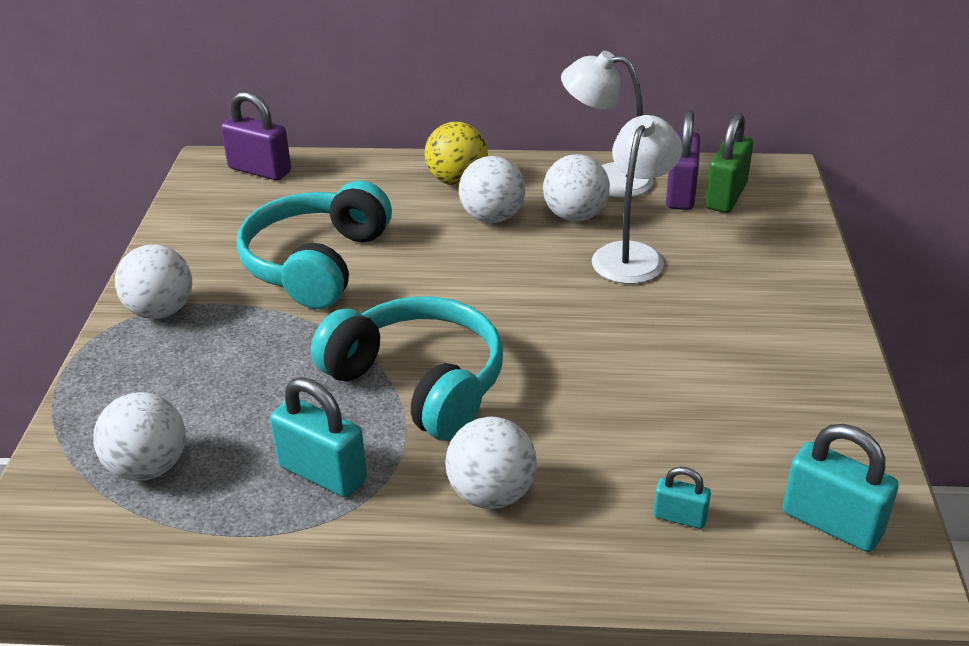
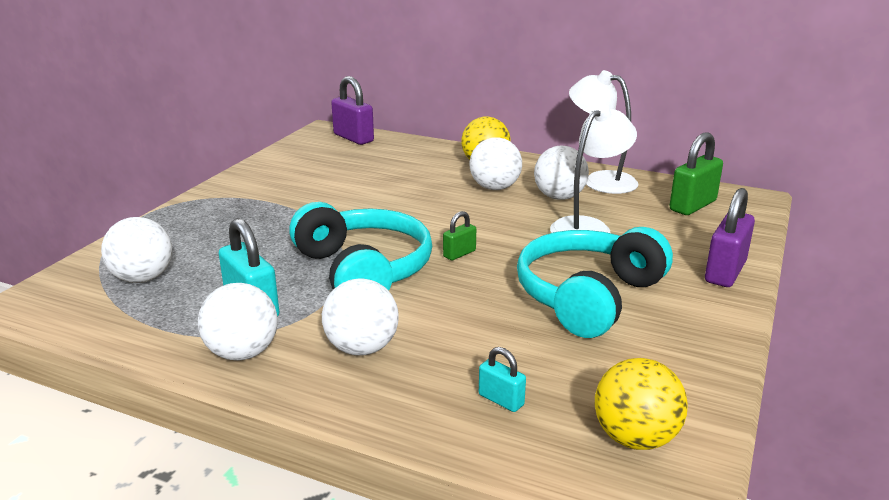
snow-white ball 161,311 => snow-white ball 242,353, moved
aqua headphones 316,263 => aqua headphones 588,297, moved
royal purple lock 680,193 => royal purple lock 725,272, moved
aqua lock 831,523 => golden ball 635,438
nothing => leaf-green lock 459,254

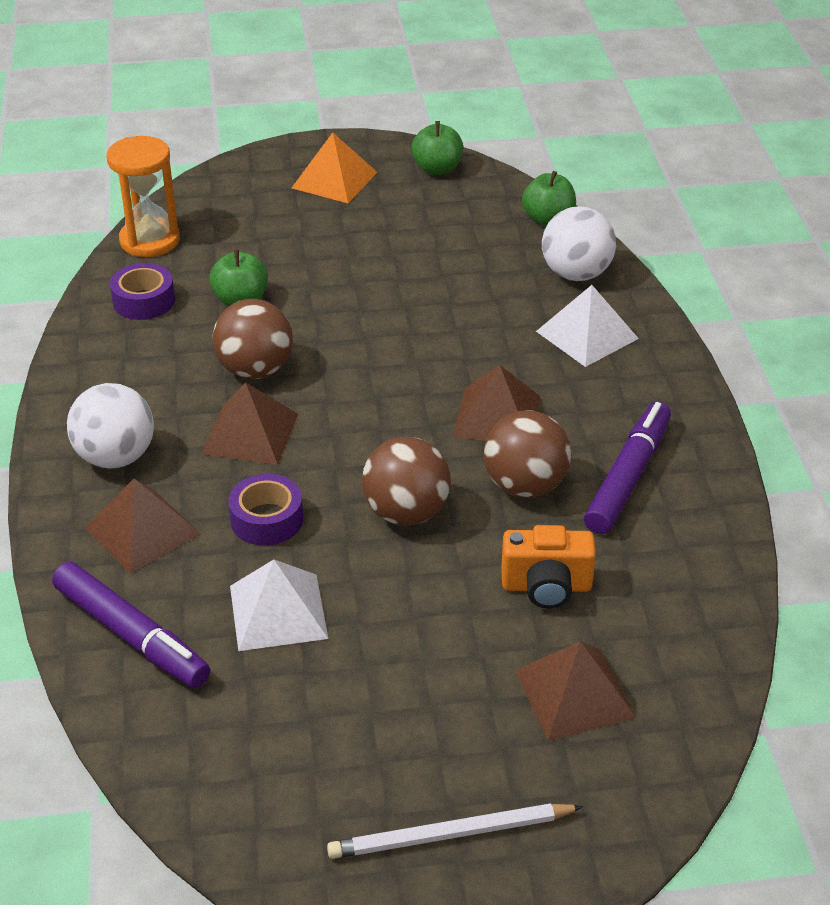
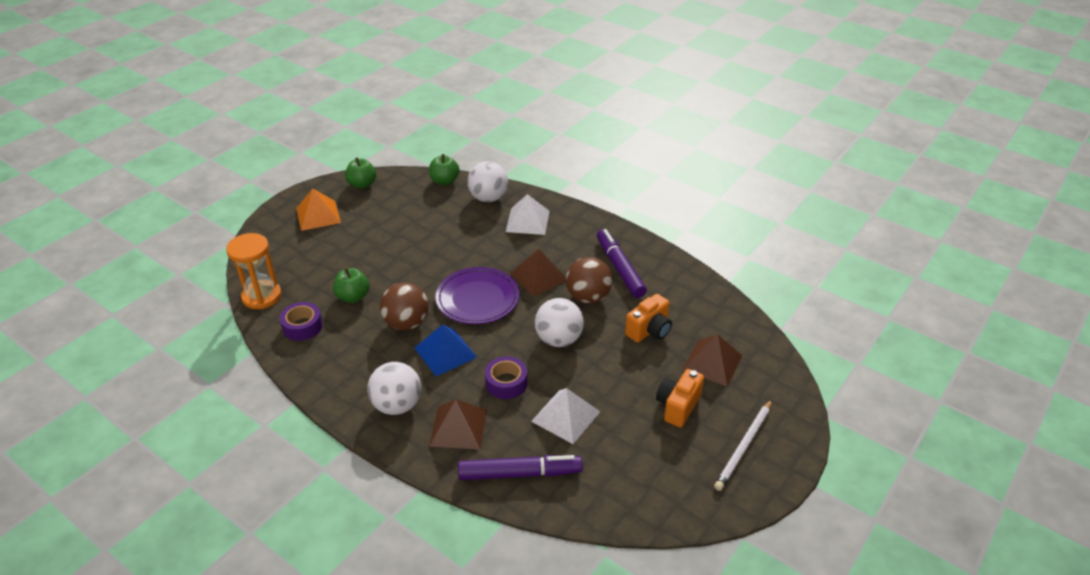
russet solid pyramid 250,433 => blue solid pyramid 445,352
russet ball 406,513 => snow-white ball 558,339
nothing => royal purple dinner plate 477,299
nothing => orange-coloured camera 678,406

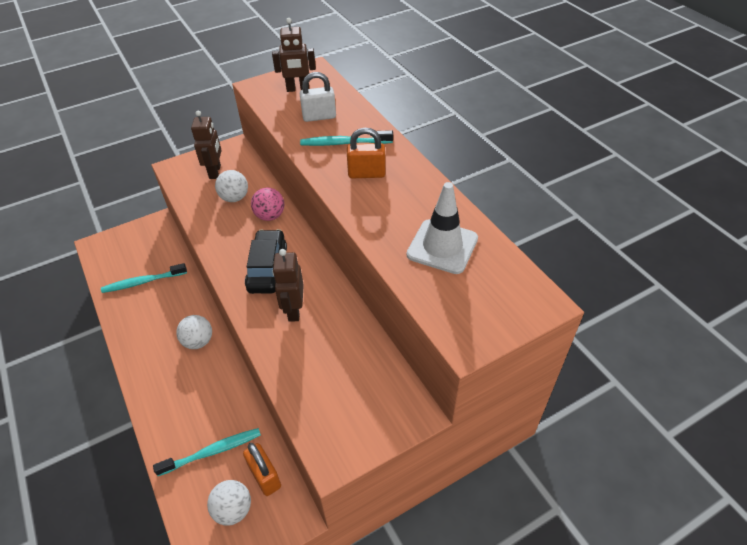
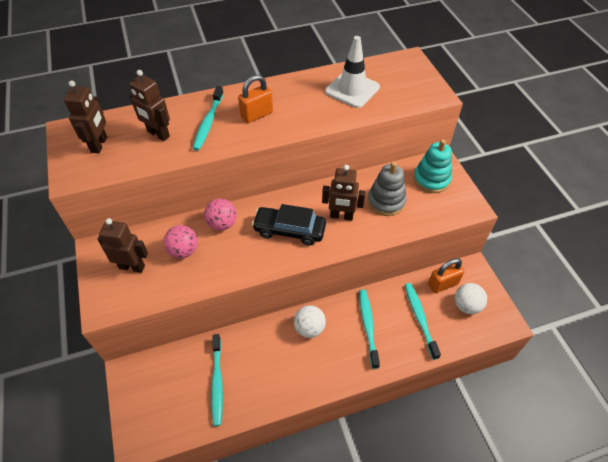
snow-white ball 234,198 => pink ball 183,251
snow-white lock 319,117 => russet robot figure 158,134
orange-coloured lock 366,174 => orange-coloured lock 257,115, 45 degrees clockwise
nothing => aqua dental brush 368,326
nothing => ash-grey stacking toy 386,201
nothing => aqua stacking toy 431,179

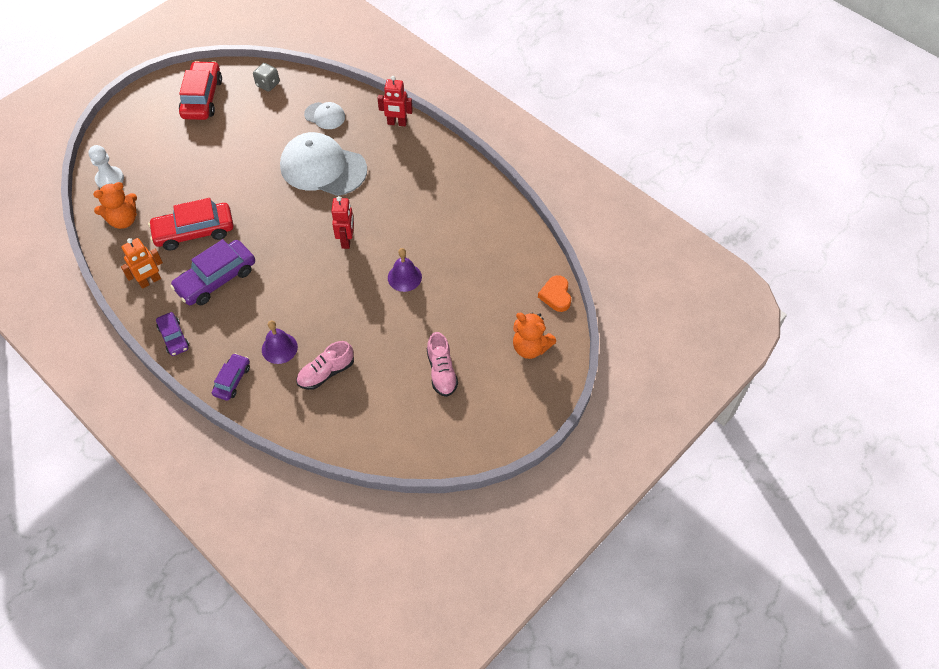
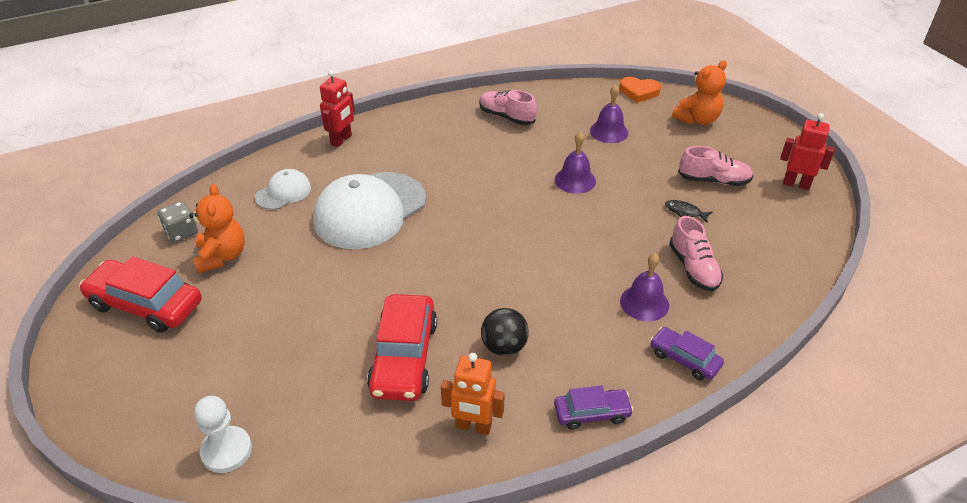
orange-coloured teddy 123,220 => orange-coloured teddy 222,256, moved
orange-coloured robot figure 150,281 => orange-coloured robot figure 473,426, 120 degrees clockwise
royal purple car 216,279 => ebony ball 504,347
crimson robot figure 346,240 => crimson robot figure 796,184, moved
nothing => pink shoe 506,117
nothing => royal purple school bell 609,131
nothing => ebony toy fish 685,212

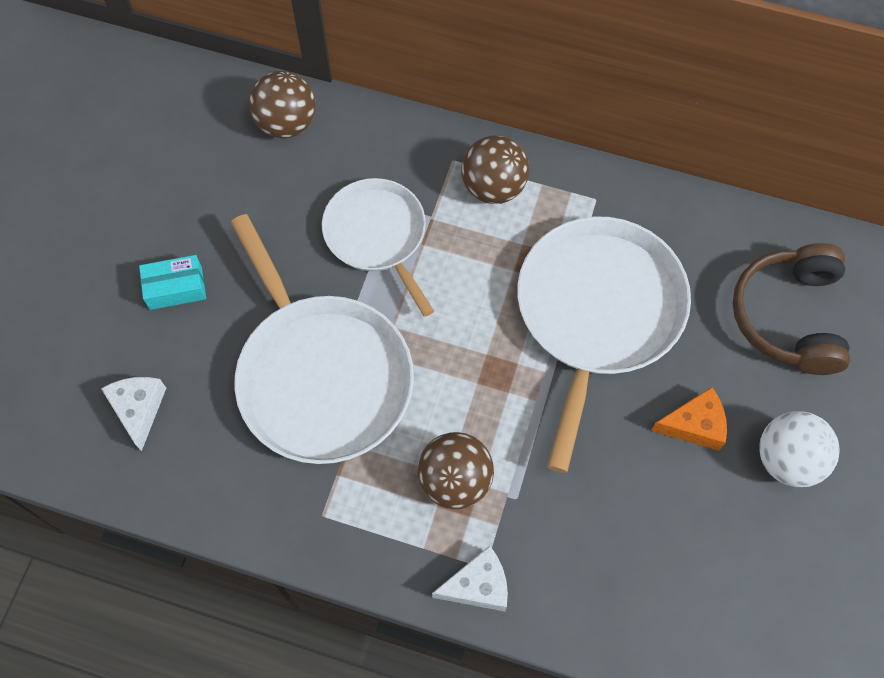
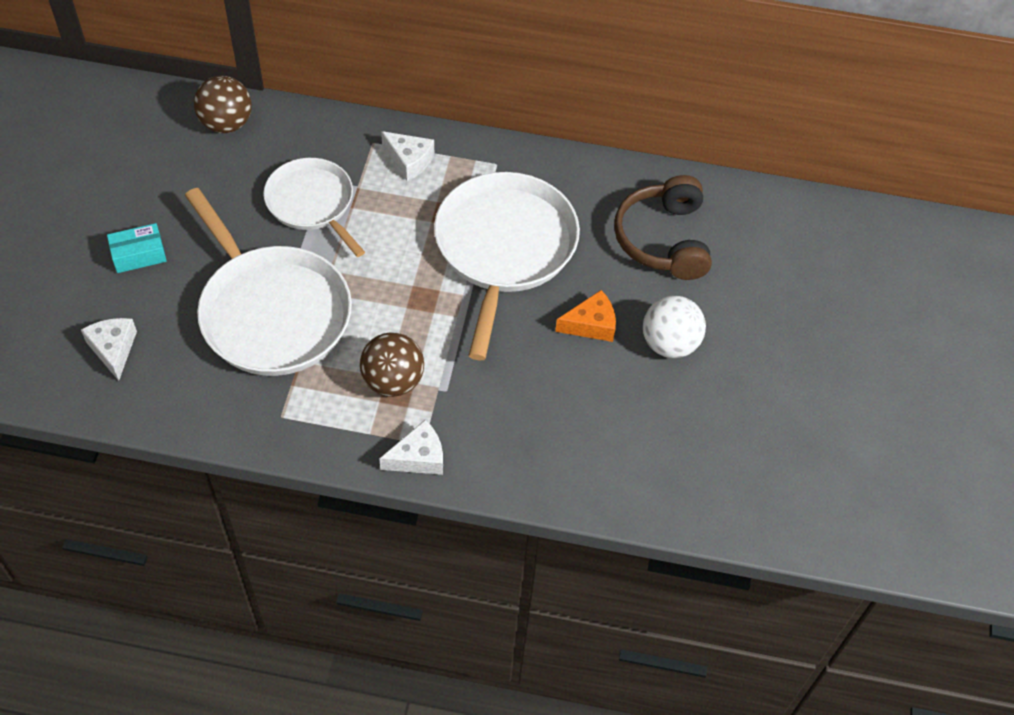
russet ball 493,187 => snow-white piece of cheese 409,160

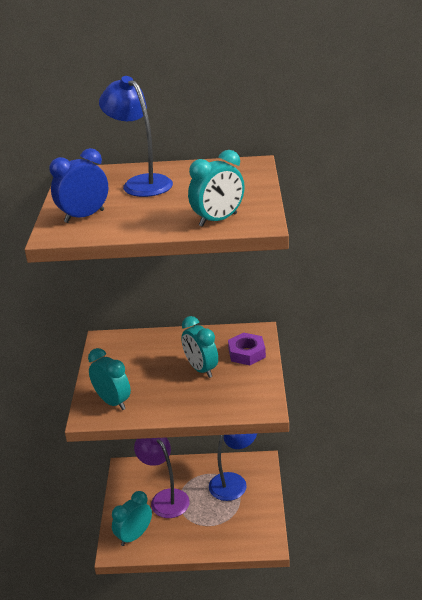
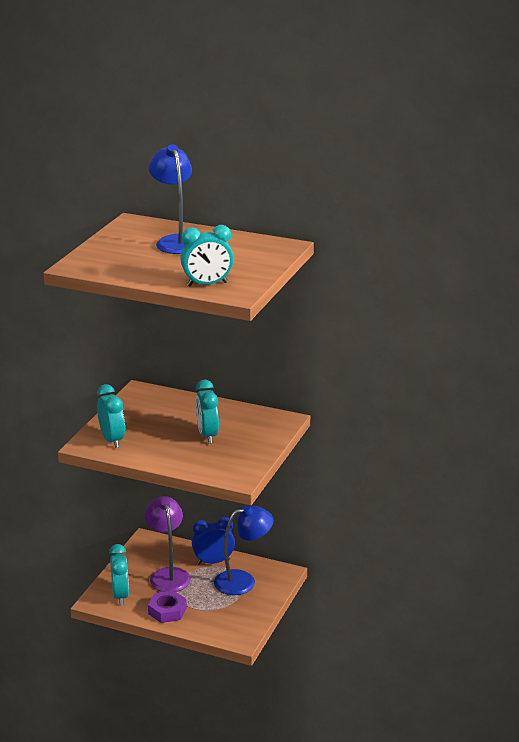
blue bedside clock 84,216 => blue bedside clock 213,562, moved
aqua bedside clock 134,536 => aqua bedside clock 120,595, 105 degrees clockwise
royal purple hex nut 246,353 => royal purple hex nut 167,611, moved

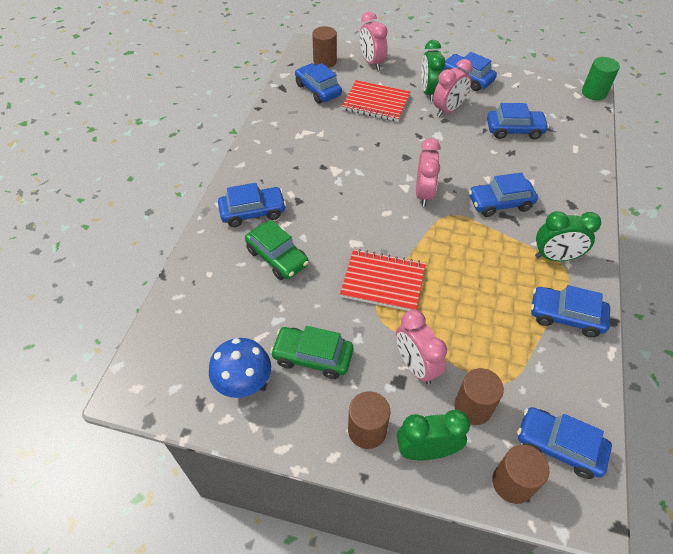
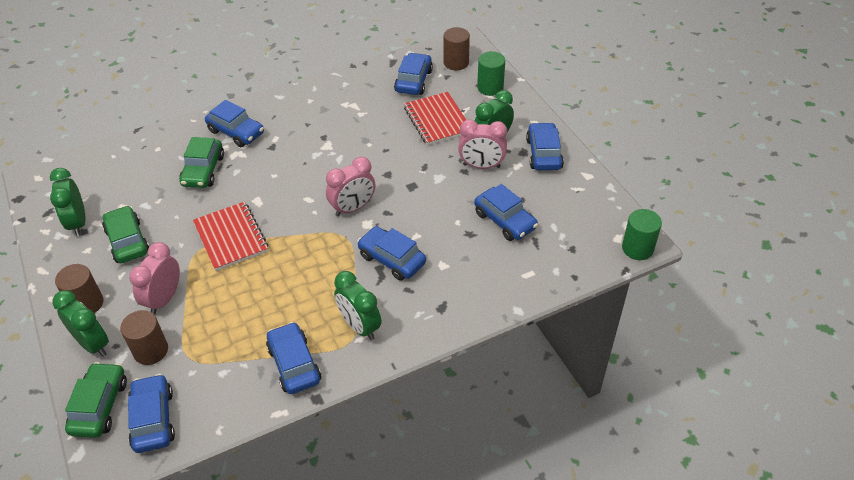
blue toadstool 244,384 => leaf-green bedside clock 78,223
pink bedside clock 372,62 => leaf-green solid cylinder 490,87
russet solid cylinder 512,483 => leaf-green car 99,406

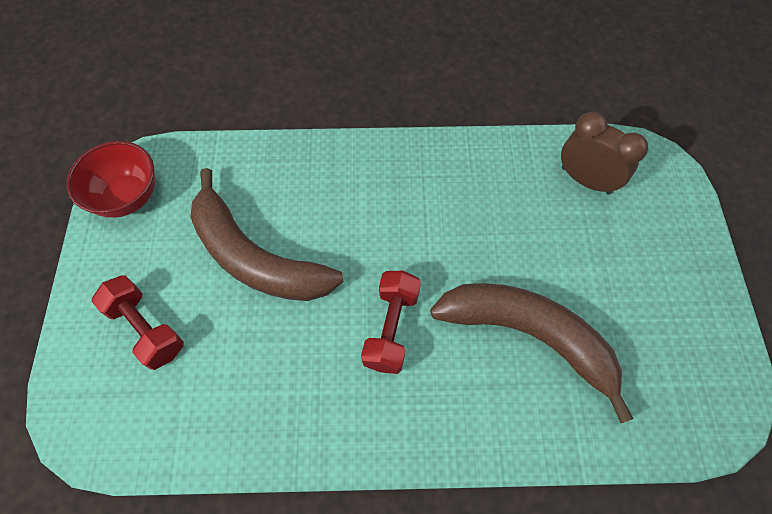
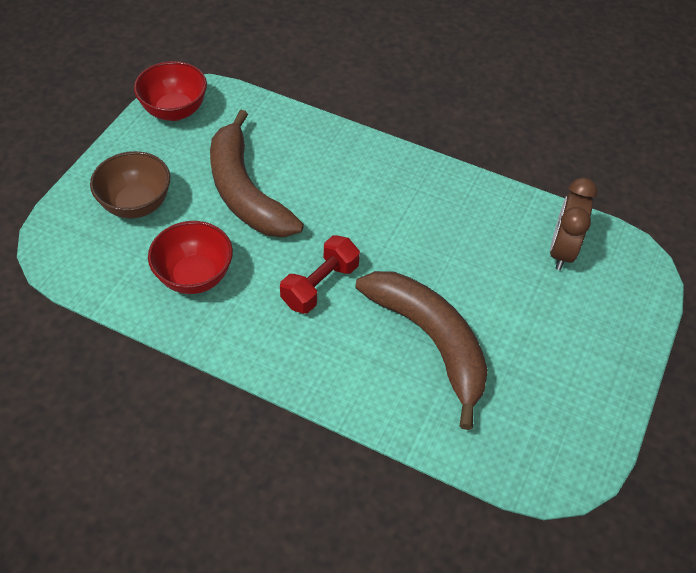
crimson free weight 146,328 => russet bowl 136,204
russet bedside clock 585,180 => russet bedside clock 562,250, 135 degrees counterclockwise
nothing => crimson bowl 195,276

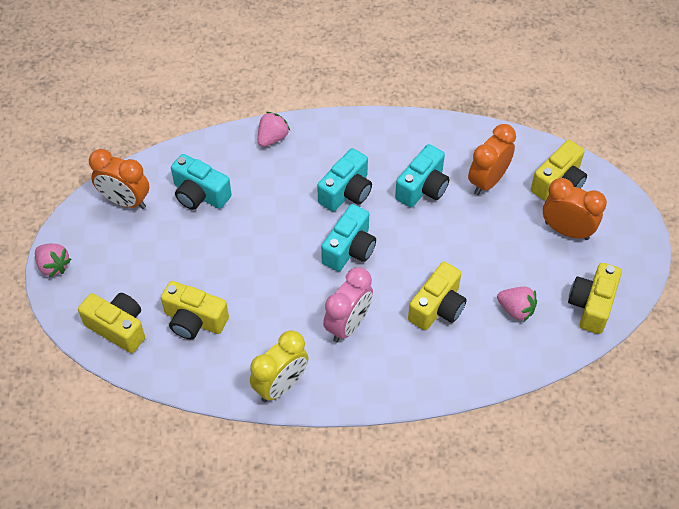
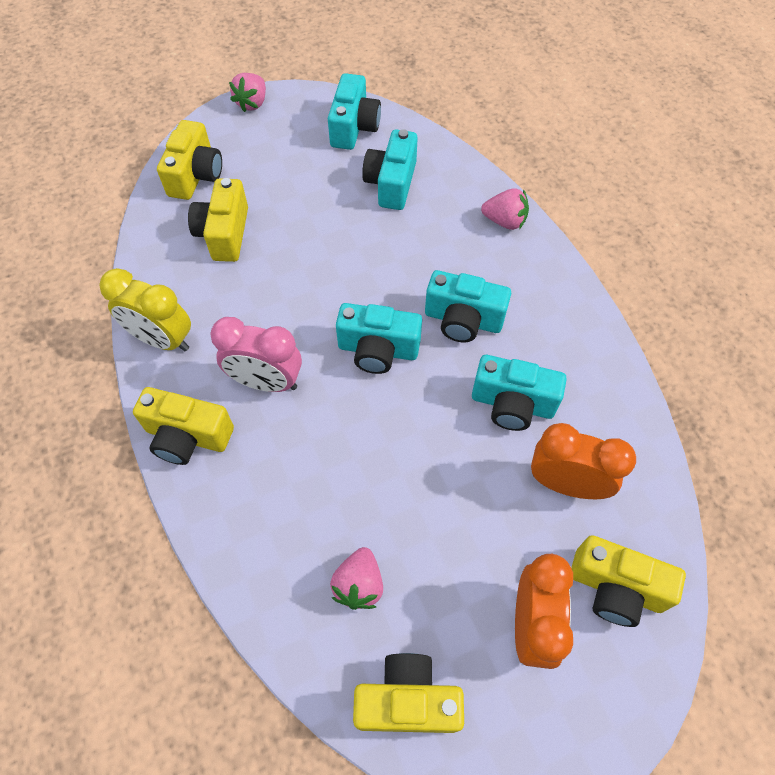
orange-coloured bedside clock 125,201 => aqua camera 354,127
golden camera 437,307 => golden camera 187,436, moved

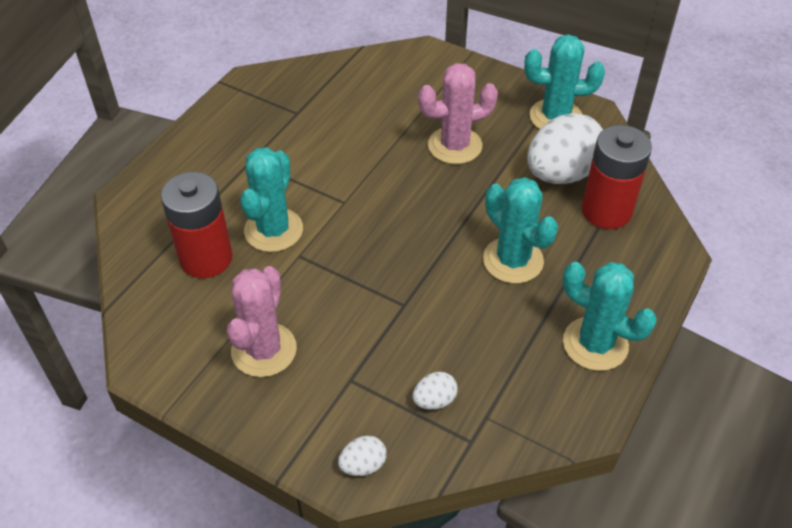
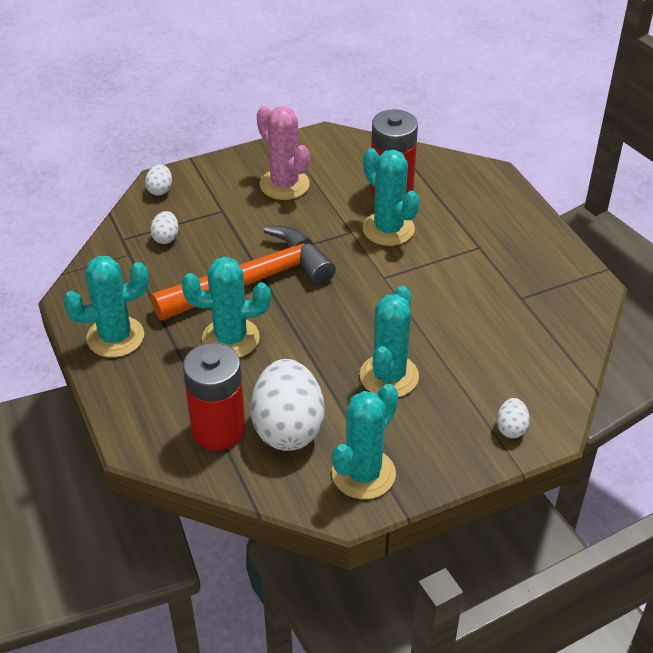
pink saguaro cactus 455,146 => aqua saguaro cactus 389,376
nothing => orange-coloured claw hammer 252,281
nothing => snow-white egg shape 511,428

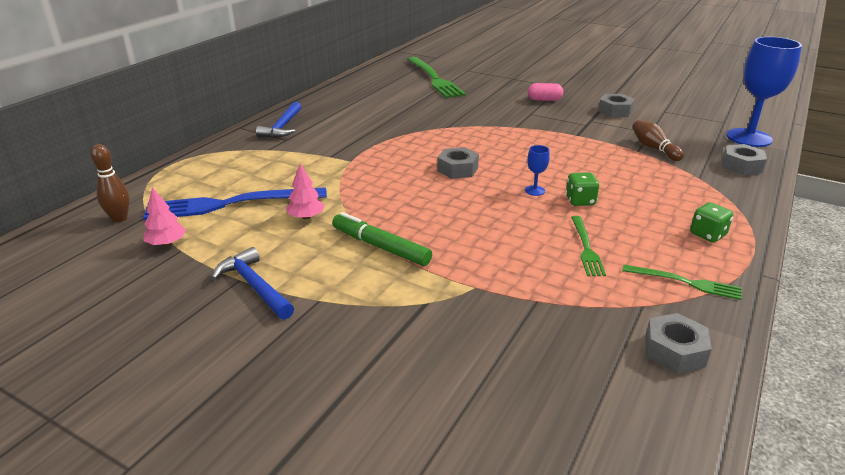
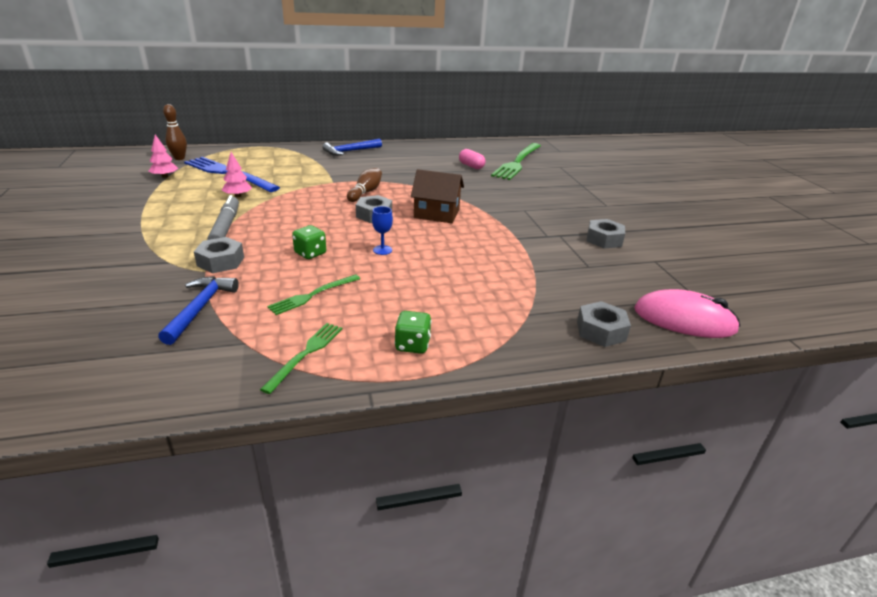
blue claw hammer 254,286 => blue claw hammer 200,308, moved
leaf-green felt pen 380,246 => ash-grey felt pen 226,227
pink capsule 544,100 => pink capsule 471,166, moved
leaf-green game die 580,201 => leaf-green game die 310,253, moved
leaf-green dinner fork 685,282 => leaf-green dinner fork 306,354, 135 degrees counterclockwise
russet tenpin 654,148 => russet tenpin 365,192, moved
ash-grey hex nut 674,351 => ash-grey hex nut 221,261, moved
blue goblet 749,138 => pink mouse 684,320
nothing => russet cottage 436,214

